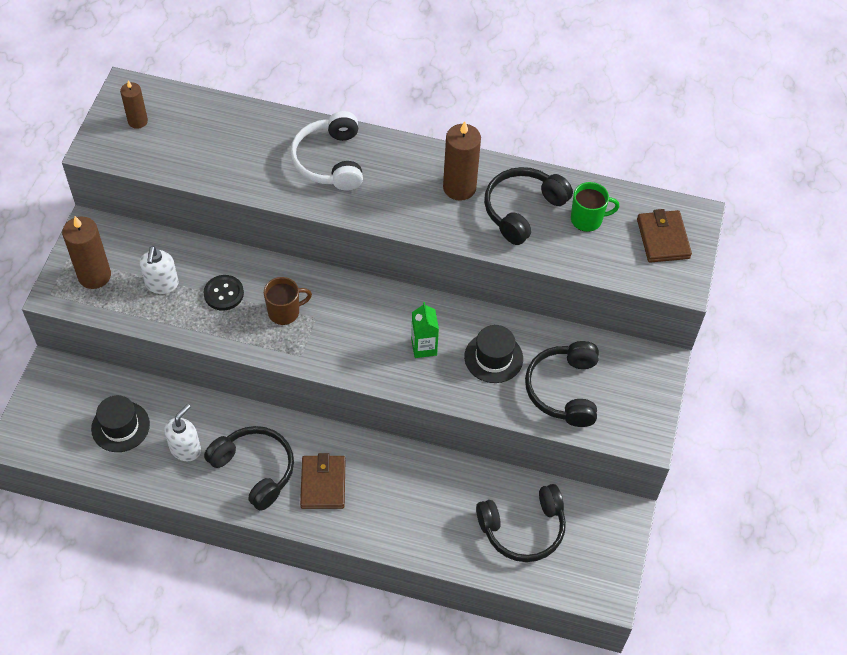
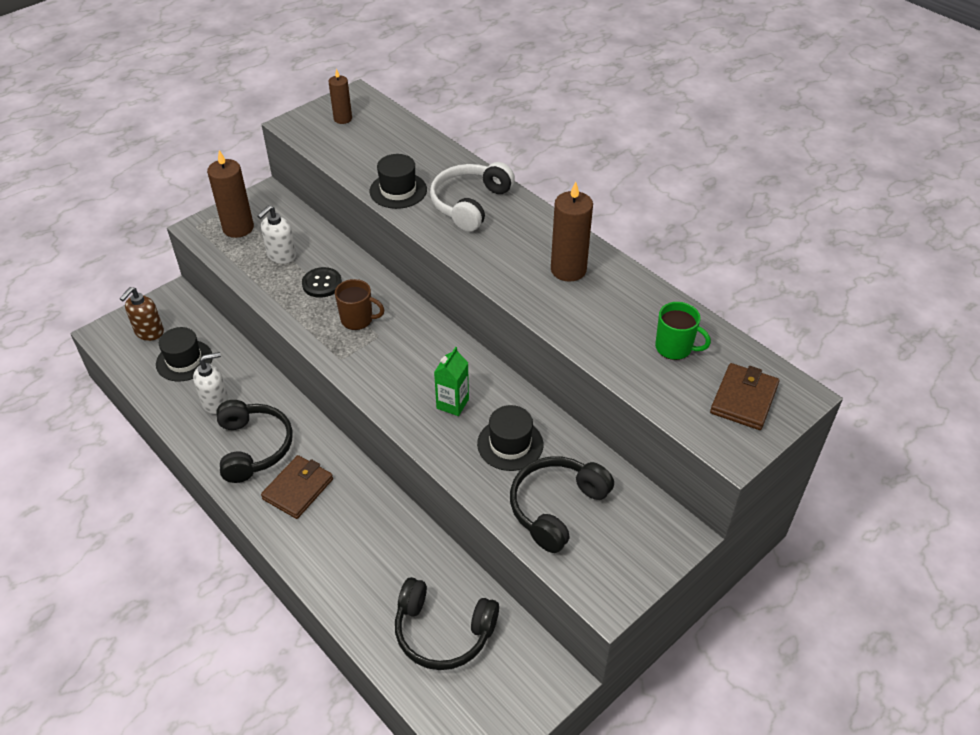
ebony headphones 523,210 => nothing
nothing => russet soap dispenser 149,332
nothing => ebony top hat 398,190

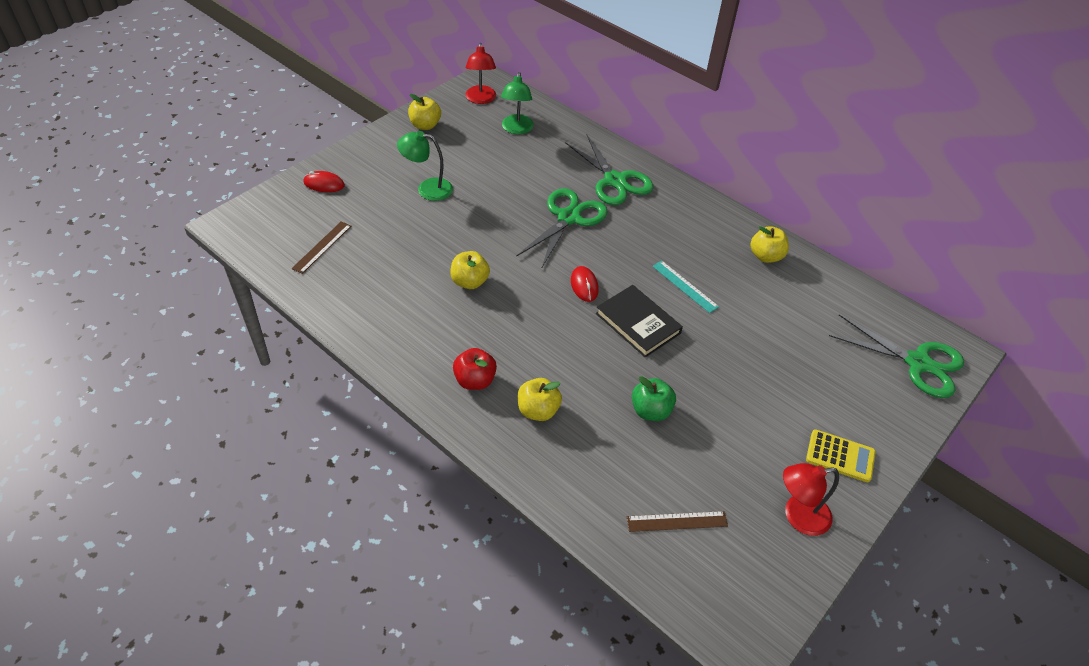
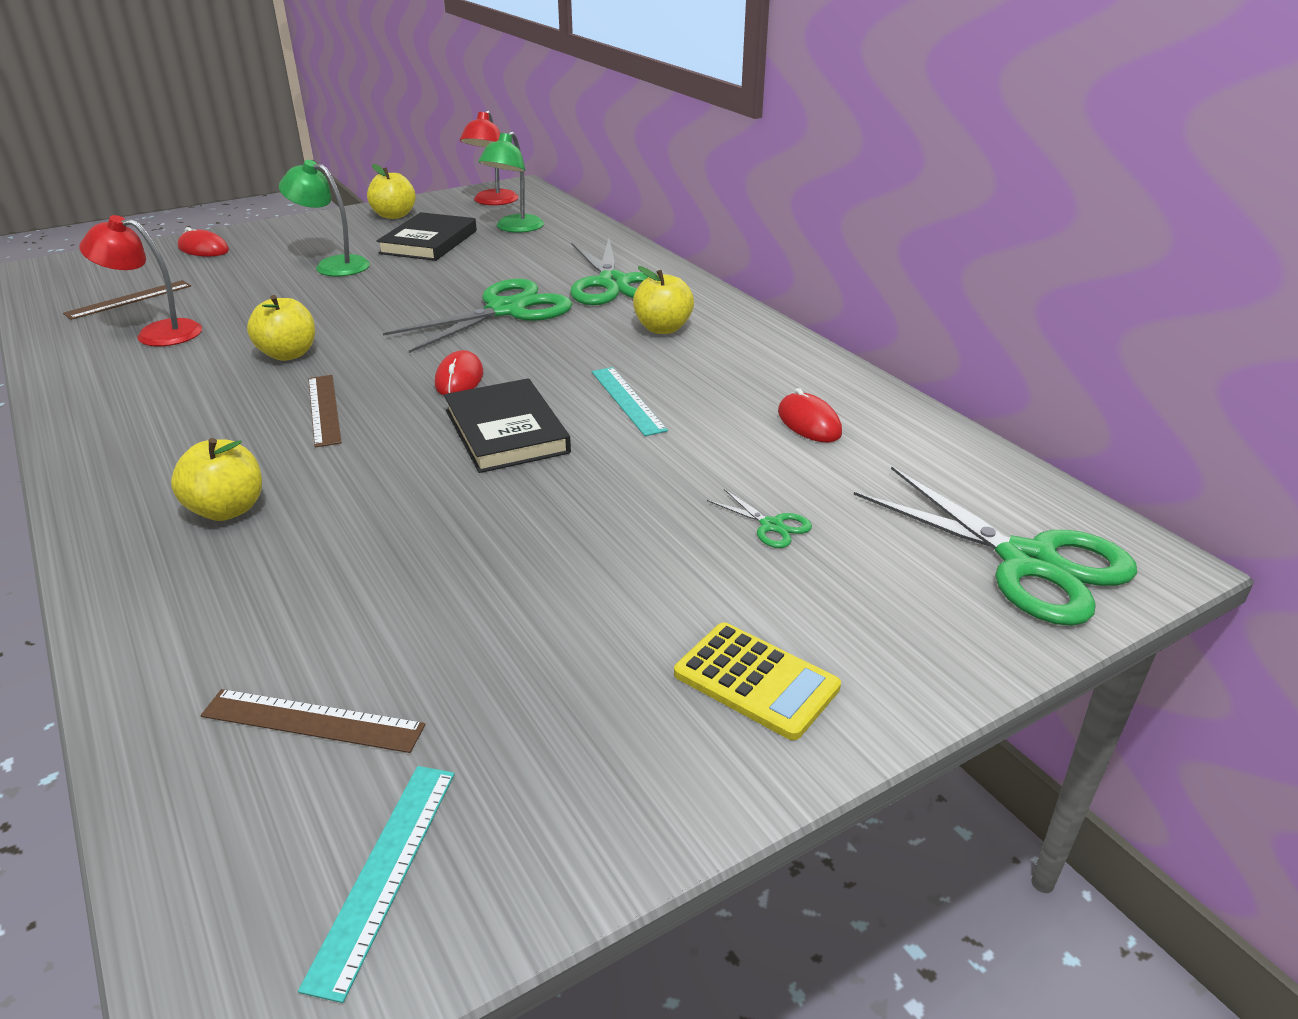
crimson apple fruit 475,380 => nothing
leaf-green apple fruit 650,411 => nothing
golden apple fruit 765,256 => golden apple fruit 663,328, moved
crimson desk lamp 798,516 => crimson desk lamp 157,333, moved
nothing => aqua ruler 384,872
nothing => russet ruler 324,409
nothing => ebony hardcover 429,242
nothing => leaf-green scissors 771,526
nothing => crimson mouse 809,423

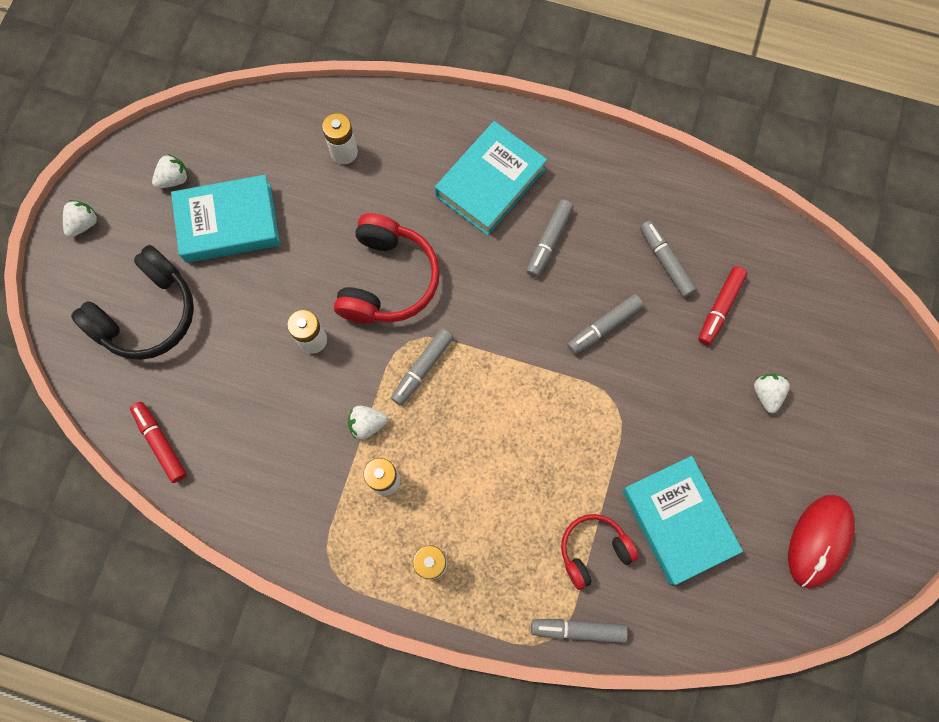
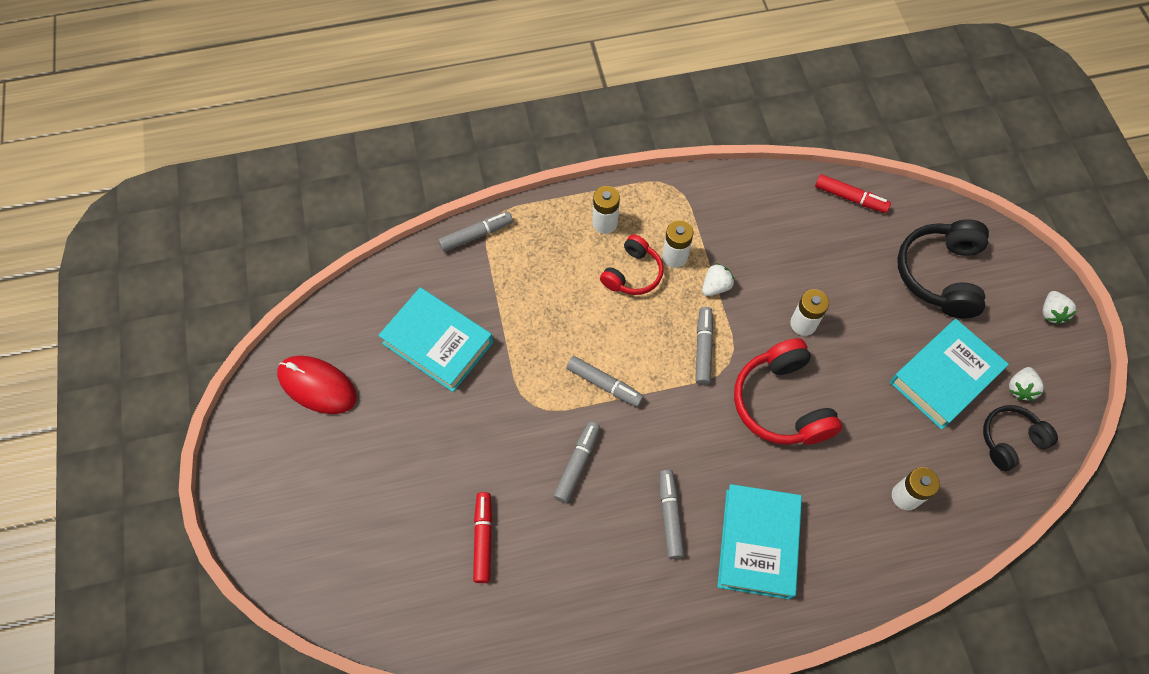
crimson headphones 593,550 => crimson headphones 632,273, moved
ash-grey felt pen 665,261 => ash-grey felt pen 604,384, moved
snow-white berry 766,394 => nothing
crimson mouse 819,541 => crimson mouse 317,386, 60 degrees counterclockwise
nothing => ebony headphones 1010,440

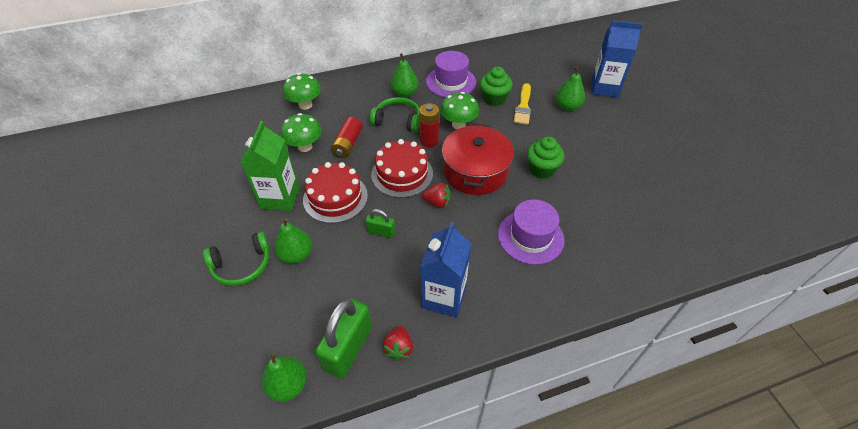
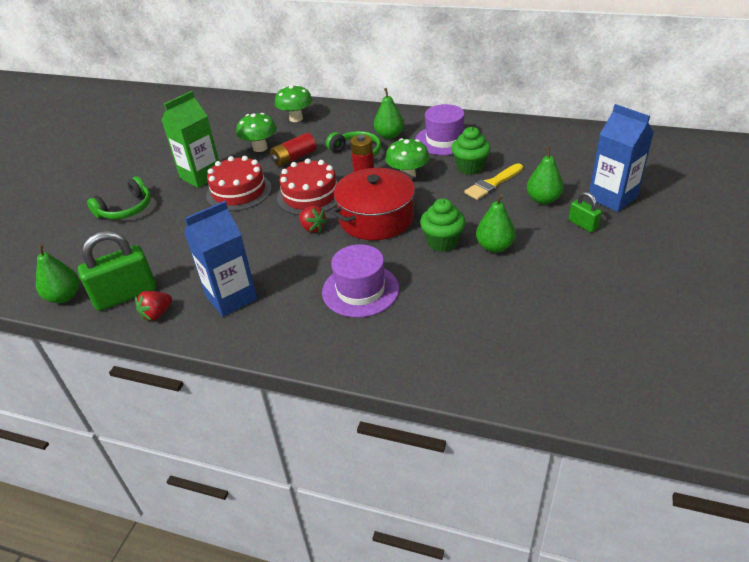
leaf-green headphones 242,265 => leaf-green headphones 126,209, 60 degrees counterclockwise
leaf-green pear 296,255 => leaf-green pear 494,247, moved
leaf-green lock 381,232 => leaf-green lock 582,224, moved

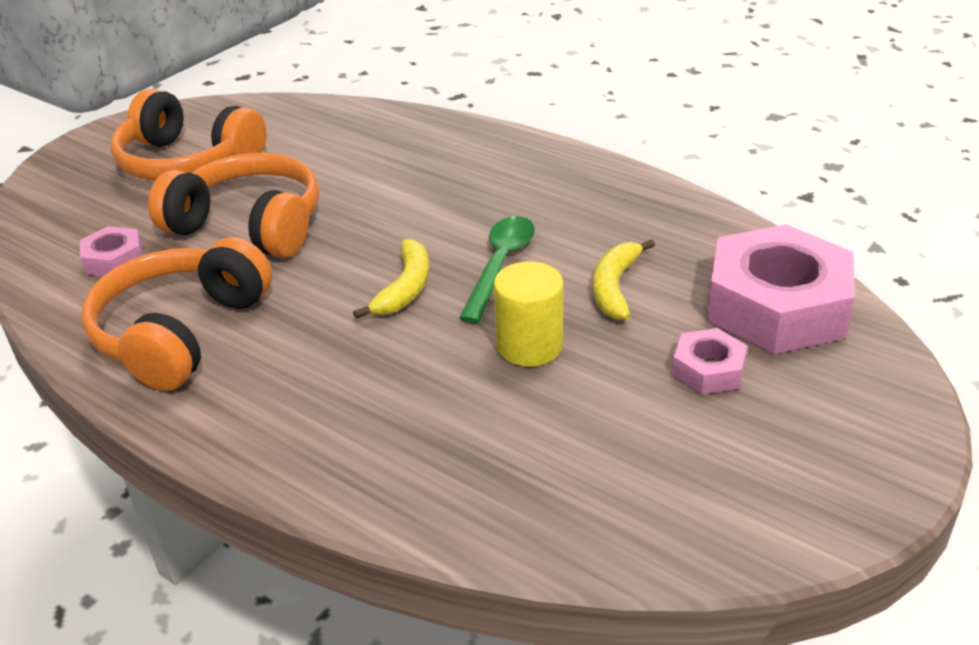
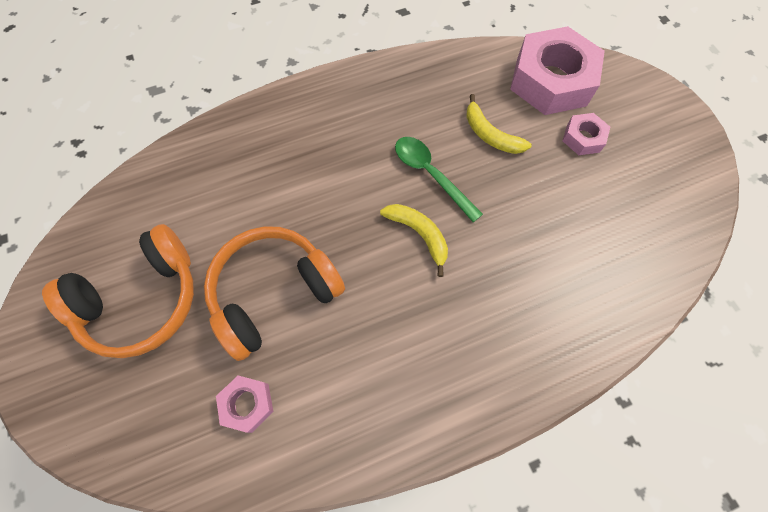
orange-coloured headphones 180,332 => nothing
golden solid cylinder 529,346 => nothing

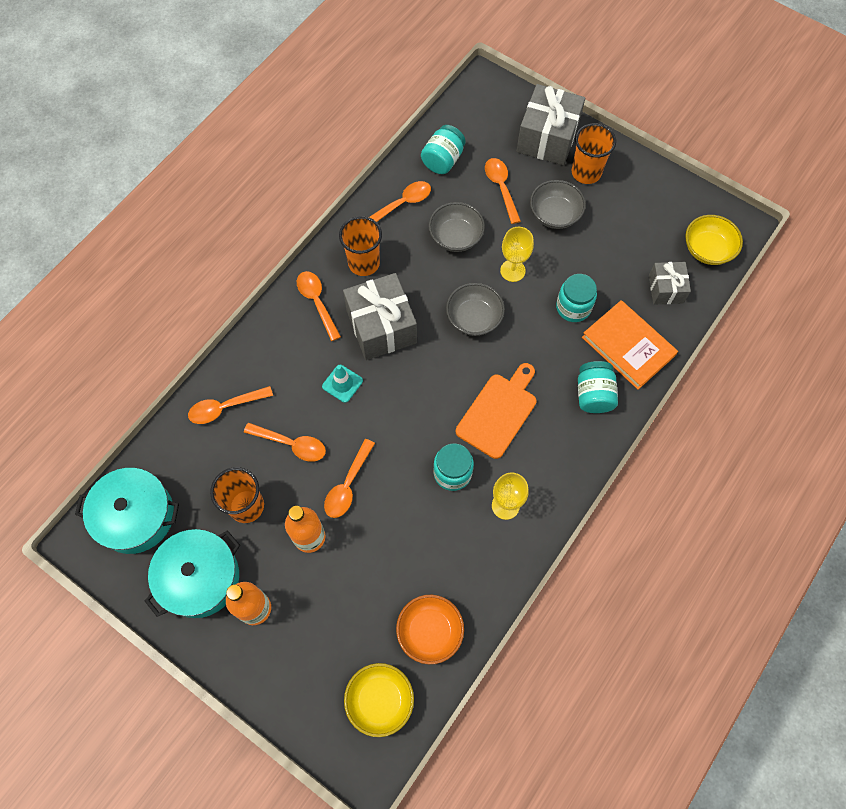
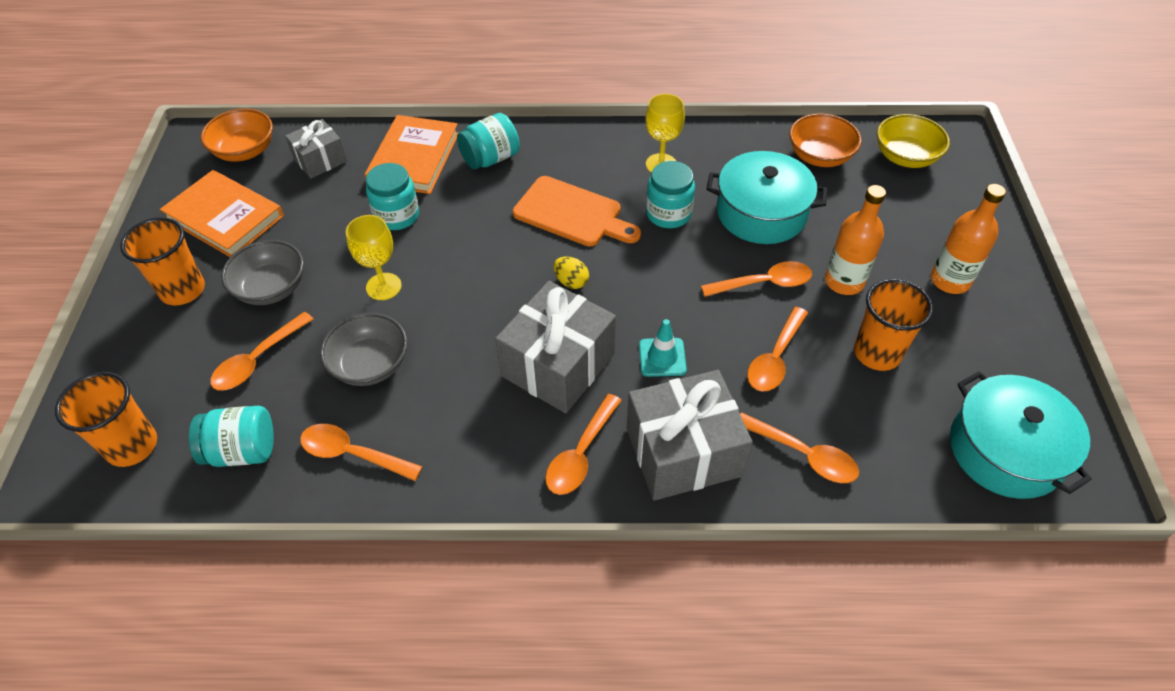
aqua stockpot 200,578 => aqua stockpot 761,212, moved
orange-coloured spoon 291,444 => orange-coloured spoon 775,358, 135 degrees counterclockwise
orange-coloured beaker 364,263 => orange-coloured beaker 132,446, moved
ash-grey bowl 474,318 => nothing
orange-coloured chopping board 498,412 => orange-coloured chopping board 572,213, 150 degrees counterclockwise
ash-grey wrapped gift 547,138 => ash-grey wrapped gift 683,452, moved
golden bowl 707,249 => orange-coloured bowl 245,151
nothing => orange-coloured hardcover 225,217
nothing => golden egg shape 571,282

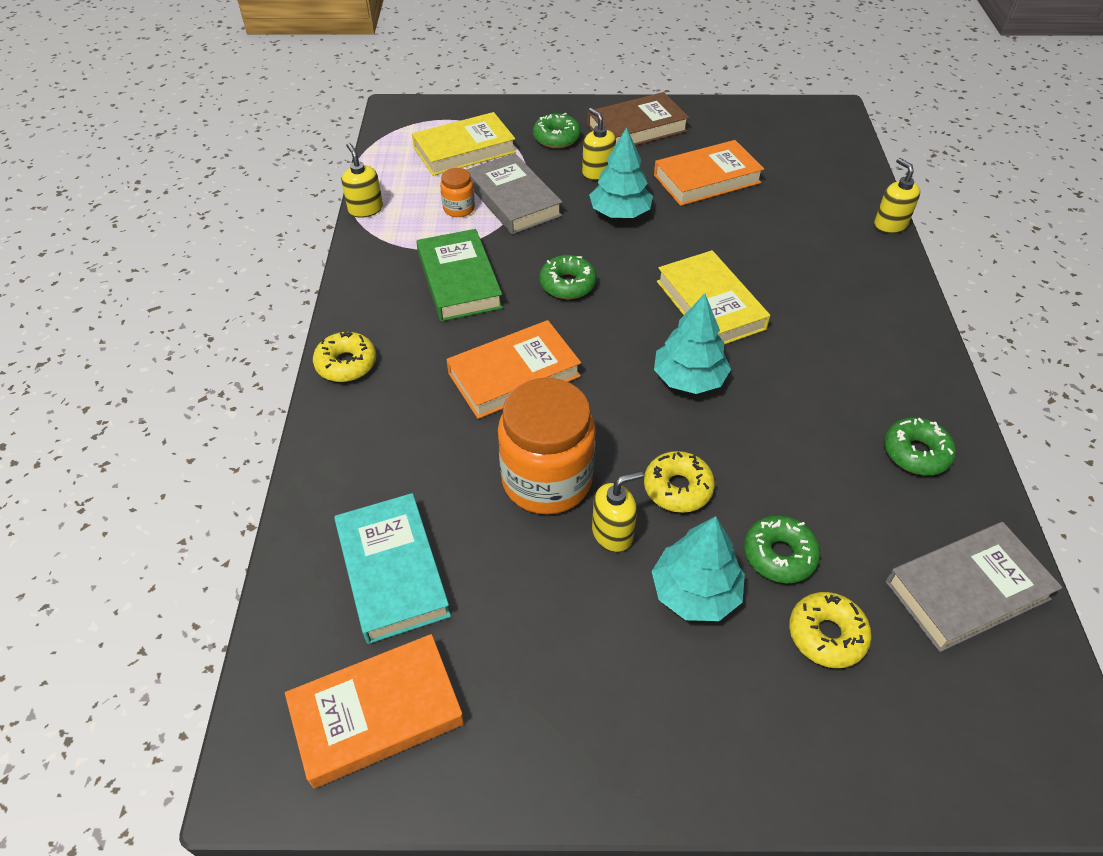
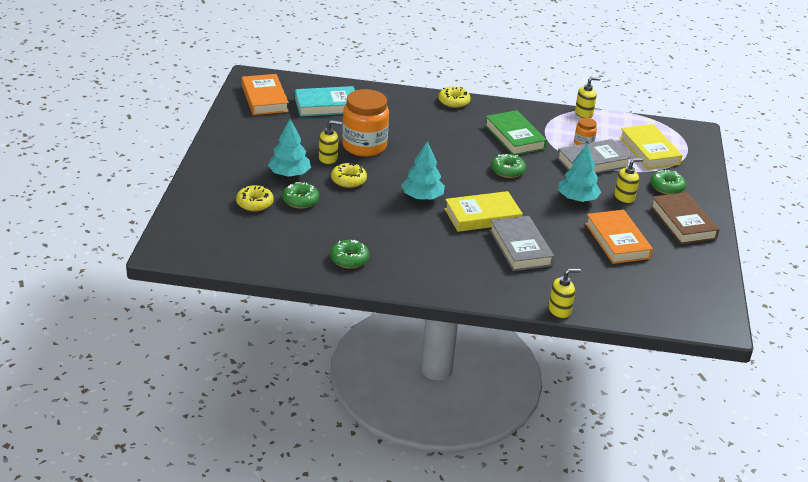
leaf-green hardcover 459,281 => leaf-green hardcover 514,137, 75 degrees clockwise
orange-coloured hardcover 514,374 => nothing
golden soap dispenser 613,533 => golden soap dispenser 328,159, 75 degrees counterclockwise
ash-grey hardcover 966,590 => ash-grey hardcover 520,247, moved

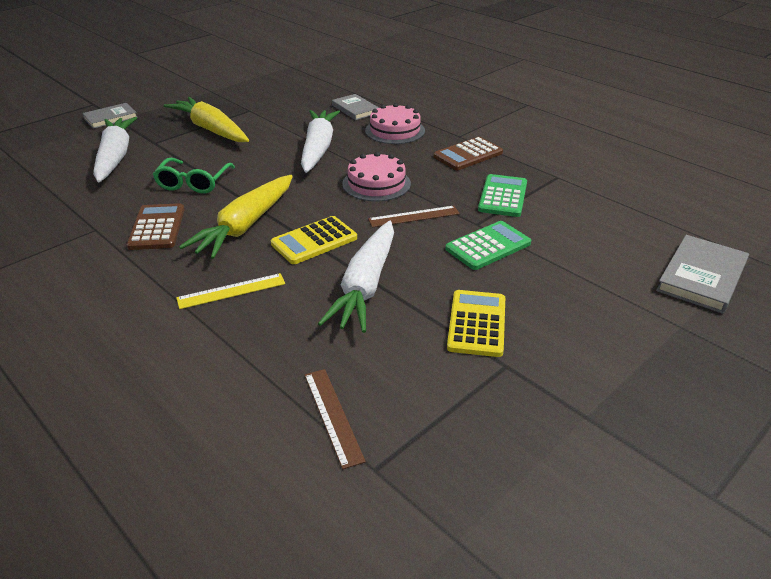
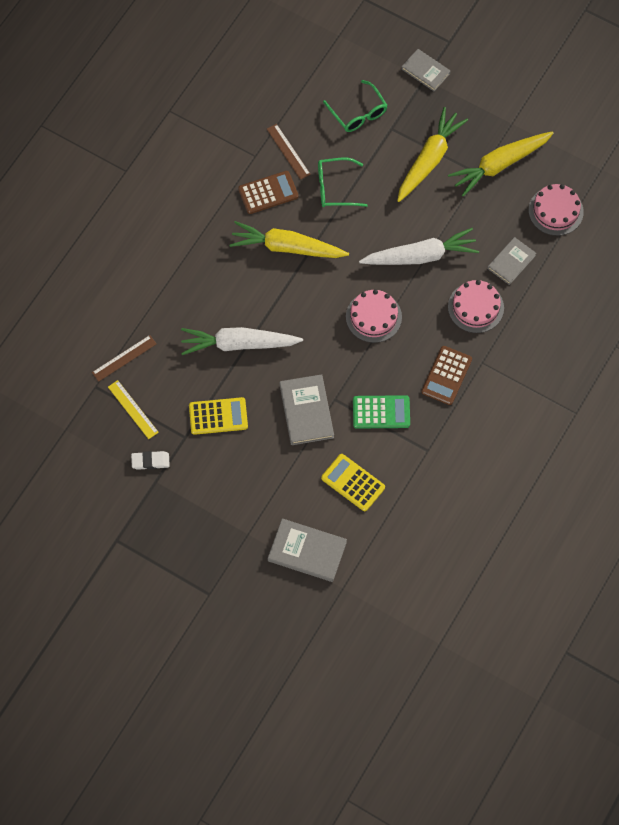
snow-white root vegetable 115,157 => leaf-green spectacles 358,113
golden ruler 231,291 => golden ruler 133,409, moved
golden calculator 314,241 => golden calculator 353,482, moved
russet ruler 414,216 => russet ruler 288,151, moved
russet calculator 468,155 => russet calculator 446,375, 105 degrees counterclockwise
leaf-green calculator 488,246 => ash-grey hardcover 306,411
nothing => snow-white gum eraser 150,461
nothing => golden root vegetable 499,165
nothing => pink layer cake 556,211

